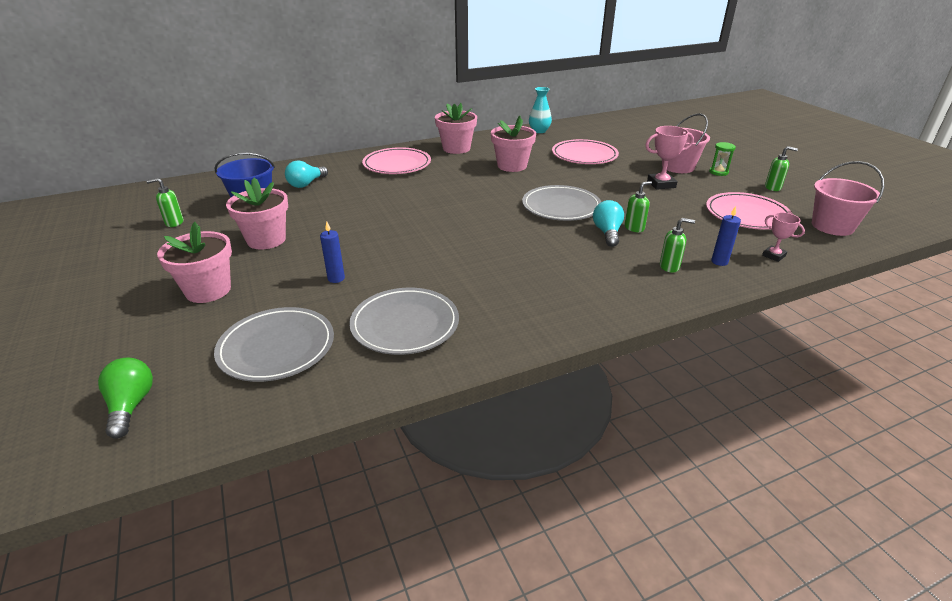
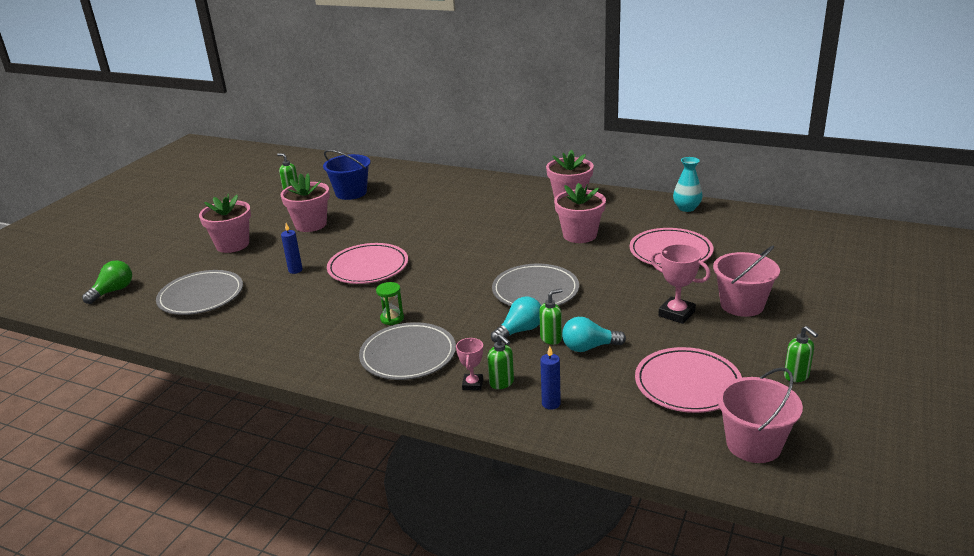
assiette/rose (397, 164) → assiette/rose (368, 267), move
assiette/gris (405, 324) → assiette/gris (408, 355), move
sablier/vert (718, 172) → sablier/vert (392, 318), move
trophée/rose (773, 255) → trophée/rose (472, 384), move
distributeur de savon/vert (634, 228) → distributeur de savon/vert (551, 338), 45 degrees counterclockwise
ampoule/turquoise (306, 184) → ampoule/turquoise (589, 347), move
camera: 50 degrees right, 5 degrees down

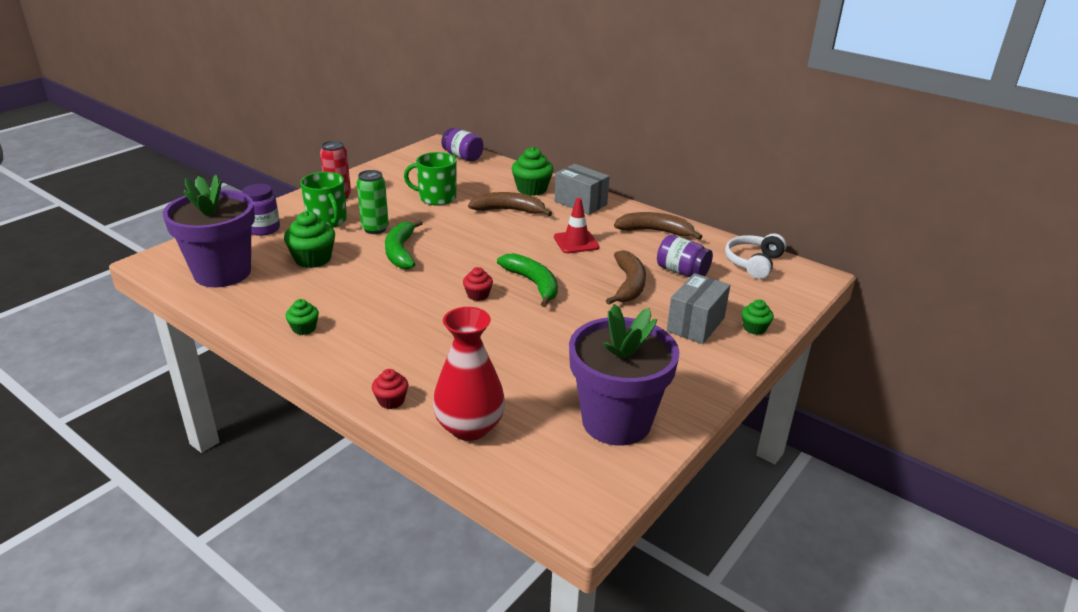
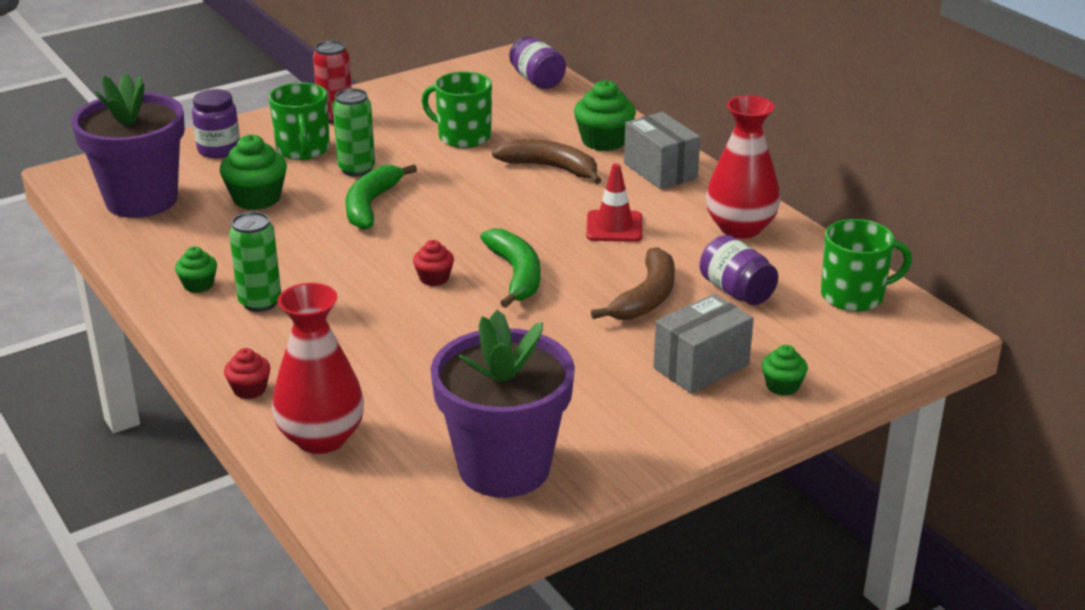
- → canette/vert (260, 302)
banane/marron (655, 231) → vase/rouge (740, 228)
casque audio/blanc (753, 263) → tasse/vert (854, 296)
camera: 20 degrees right, 0 degrees up

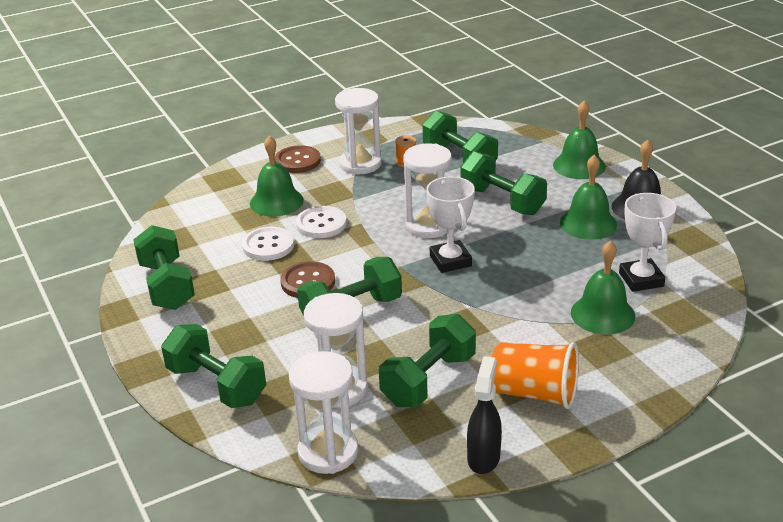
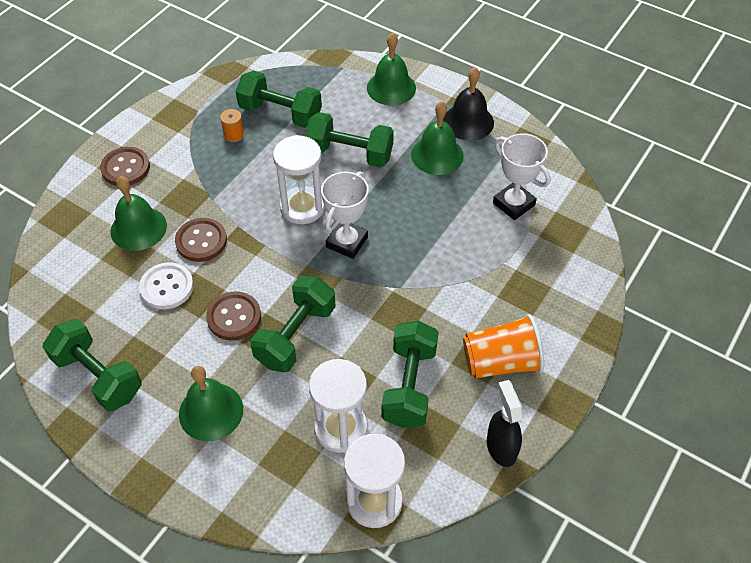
bouton/blanc (321, 224) → bouton/marron (201, 241)
cloche/vert (602, 314) → cloche/vert (211, 411), move
trophée/blanc (450, 261) → trophée/blanc (347, 242), 75 degrees clockwise
haltère/vert (216, 385) → -
sablier/blanc (360, 164) → -
camera: 30 degrees left, 20 degrees up

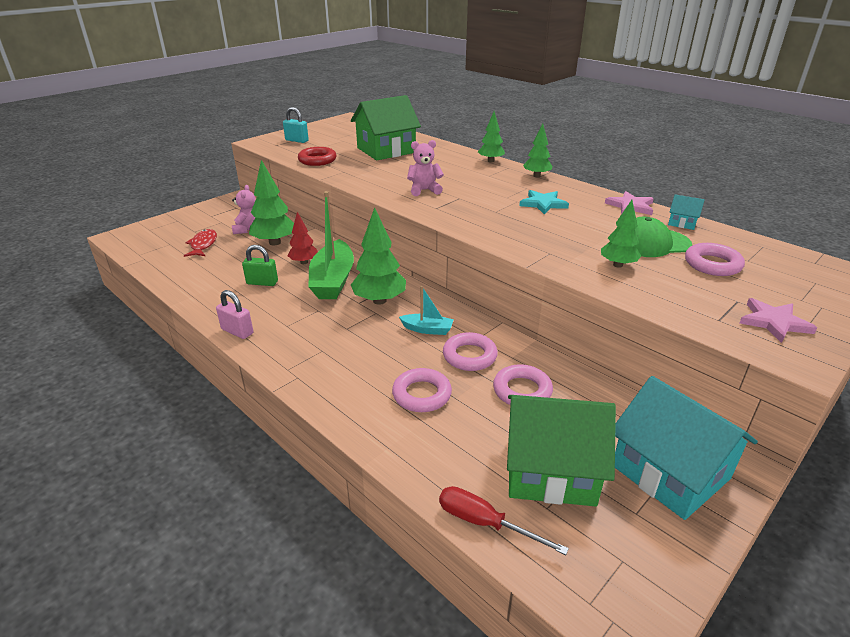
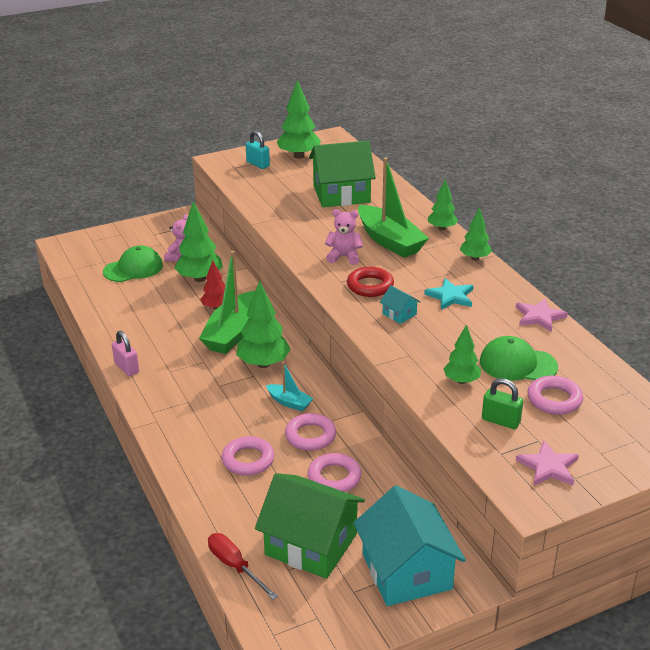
poisson/rouge (203, 245) → casquette/vert (133, 268)
- → arbre/vert (299, 156)
anneau/rouge (317, 160) → anneau/rouge (370, 286), move
- → bateau/vert (389, 241)
maison/turquoise (682, 223) → maison/turquoise (399, 314), move
cadenas/vert (262, 282) → cadenas/vert (500, 421), move
camera: 20 degrees right, 0 degrees up

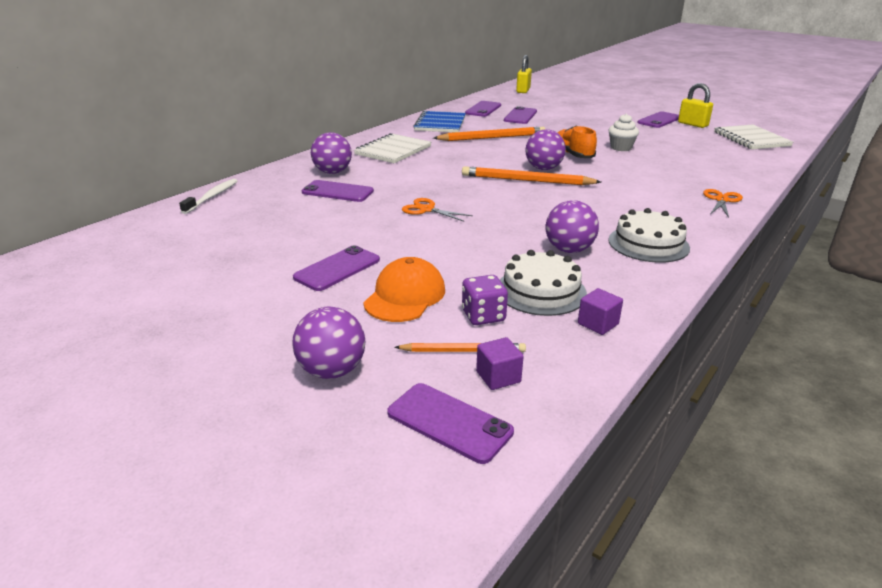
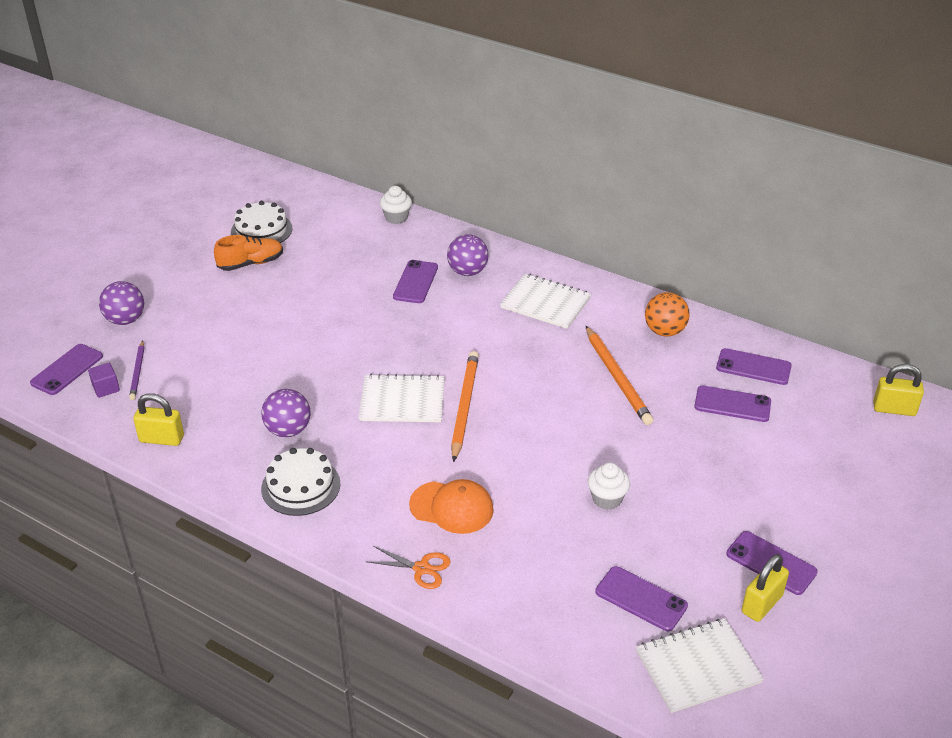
crayon/orange (463, 351) → crayon/violet (138, 372)
cube/violet (598, 324) → cadenas/jaune (162, 439)
chaussure/orange (573, 154) → chaussure/orange (251, 263), move
gâteau/blanc (541, 291) → gâteau/blanc (261, 230), move
- → carnet/blanc (402, 401)
brosse à dents/blanc (212, 197) → muffin/blanc (396, 218)
casquette/orange (405, 296) → casquette/orange (452, 507), move
téléphone/violet (337, 269) → téléphone/violet (641, 599), move
carnet/bleu (440, 124) → balle/orange (664, 331)
ciseaux/orange (426, 209) → -
dé/violet (483, 316) → -
balle/violet (543, 168) → -
camera: 85 degrees right, 10 degrees up

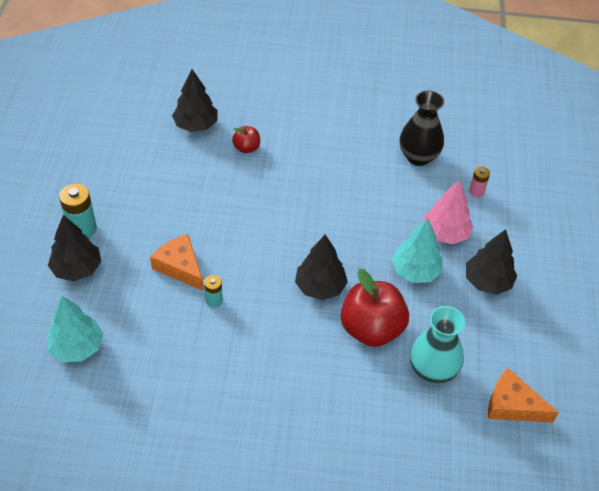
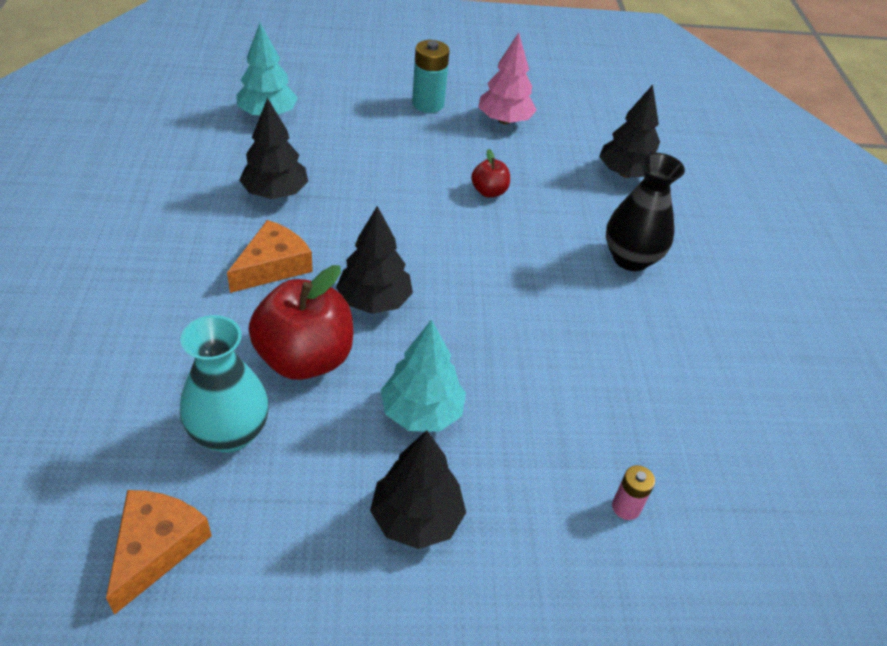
fromage/orange (180, 266) → fromage/orange (273, 266), move
arbre/noir (77, 269) → arbre/noir (275, 193), move
pomme/rouge (246, 148) → pomme/rouge (489, 192), move
arbre/rose (445, 233) → arbre/rose (504, 120), move
vase/noir (418, 157) → vase/noir (631, 259), move
pile/turquoise (214, 300) → -
camera: 80 degrees right, 5 degrees down

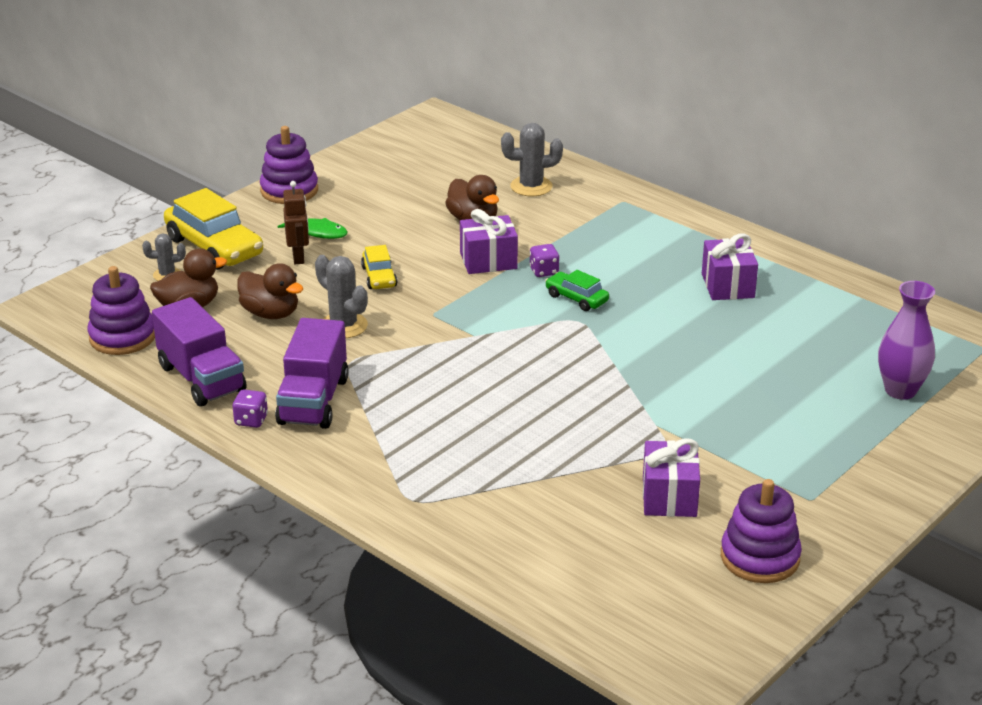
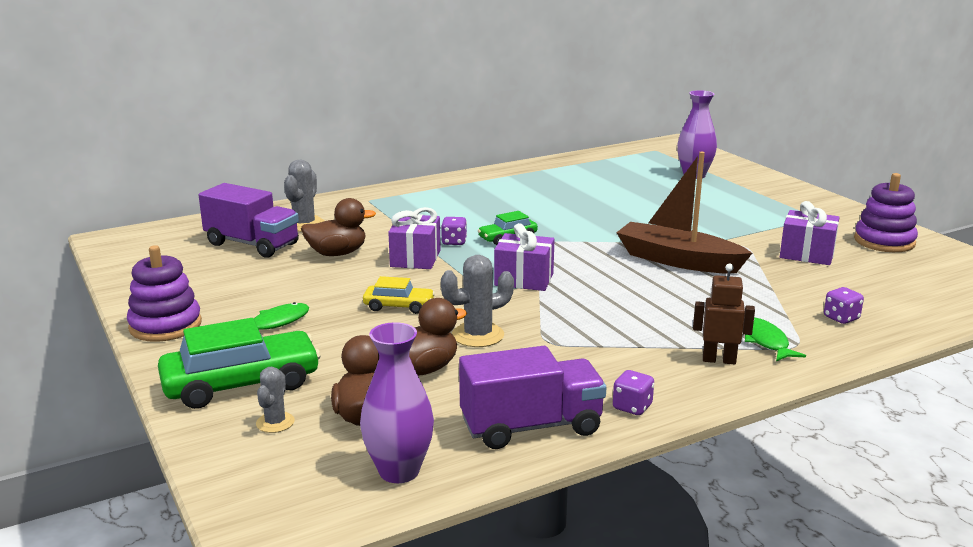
voiture/jaune (214, 247) → voiture/vert (241, 384)
camion/violet (313, 401) → camion/violet (252, 244), move
jouet à empiler/violet (122, 337) → vase/violet (399, 471)
cadeau/violet (727, 286) → cadeau/violet (524, 279), move
- → bateau/marron (677, 260)
robot/marron (298, 257) → robot/marron (719, 360), move
- → poisson/vert (765, 341)
- → dé/violet (841, 318)
camera: 70 degrees left, 10 degrees down

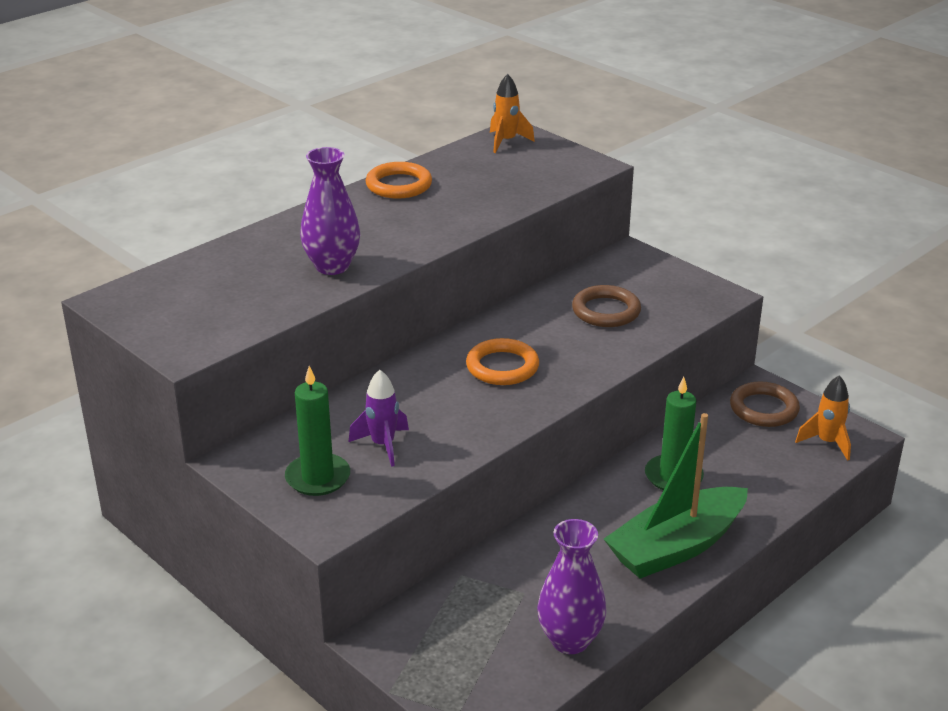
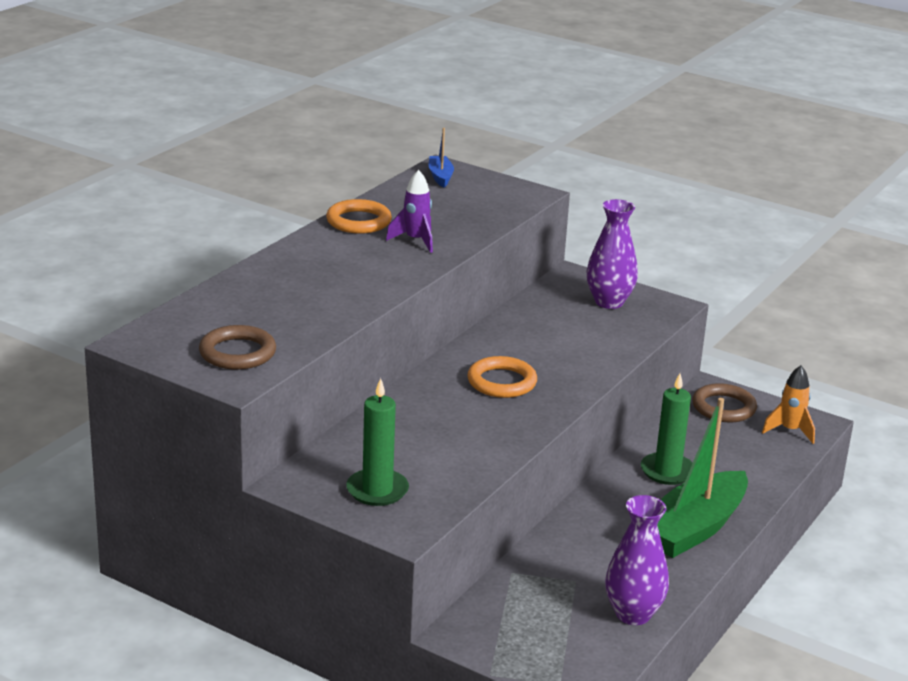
anneau/marron (606, 311) → anneau/marron (237, 353), move
fusée/violet (383, 445) → fusée/violet (415, 241), move
fusée/orange (506, 142) → bateau/bleu (440, 177)
vase/violet (332, 266) → vase/violet (609, 302), move
camera: 15 degrees left, 5 degrees down

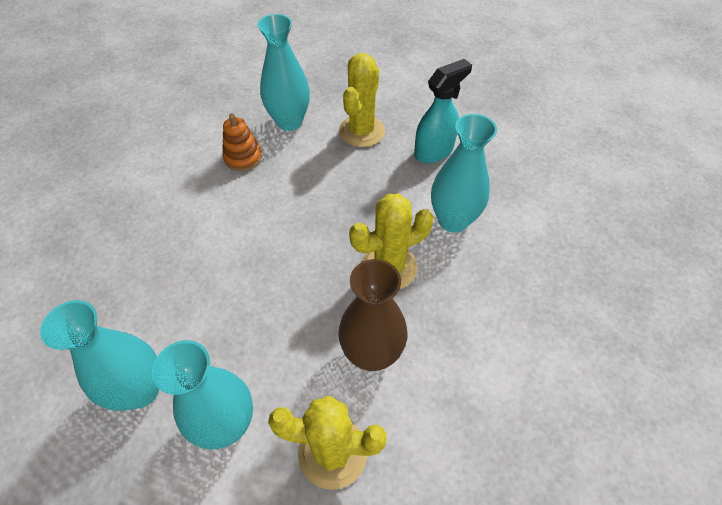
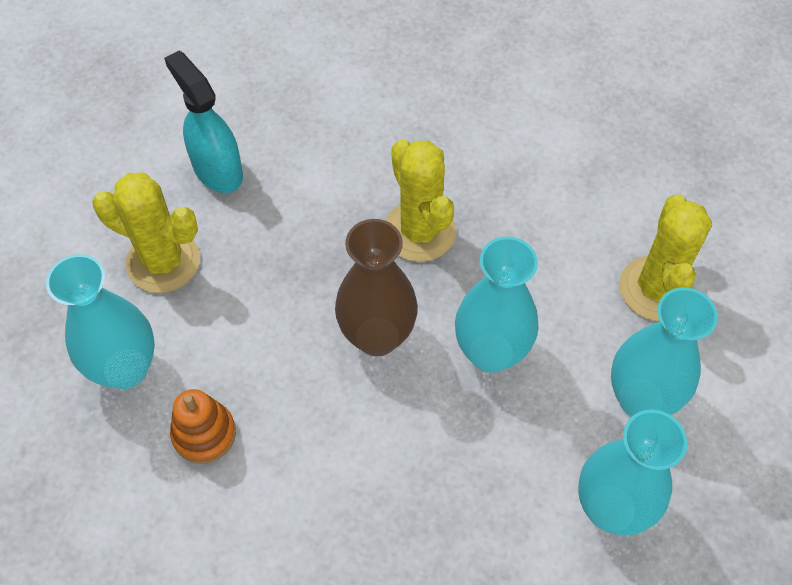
vase/marron (372, 354) → vase/marron (377, 336), move
vase/turquoise (453, 220) → vase/turquoise (491, 353), move
camera: 90 degrees left, 5 degrees up

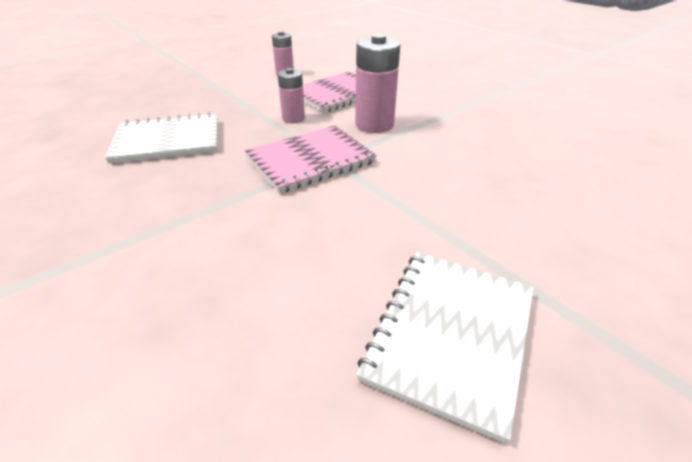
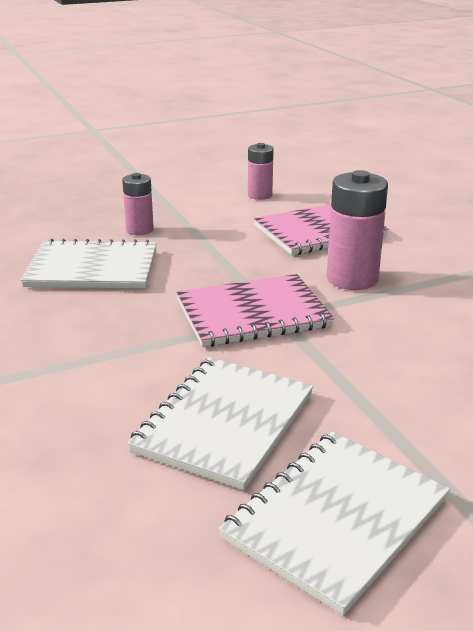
pile/rose (293, 118) → pile/rose (139, 230), move
- → carnet/blanc (224, 423)
camera: 15 degrees right, 10 degrees down

